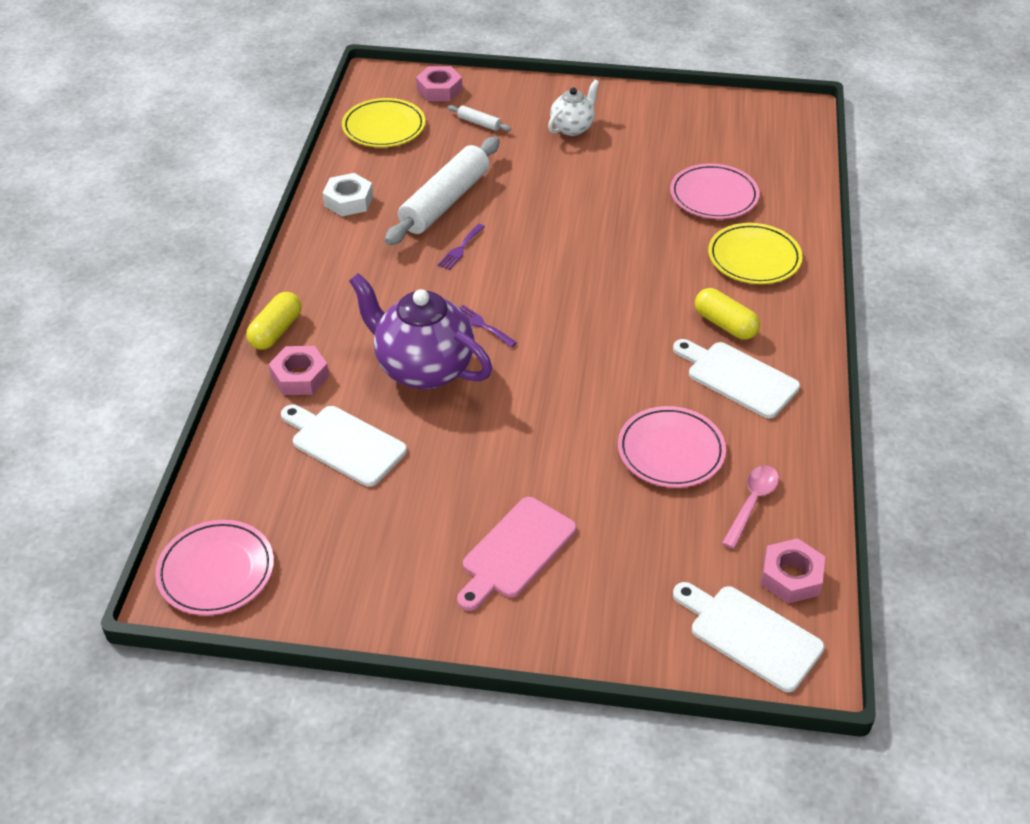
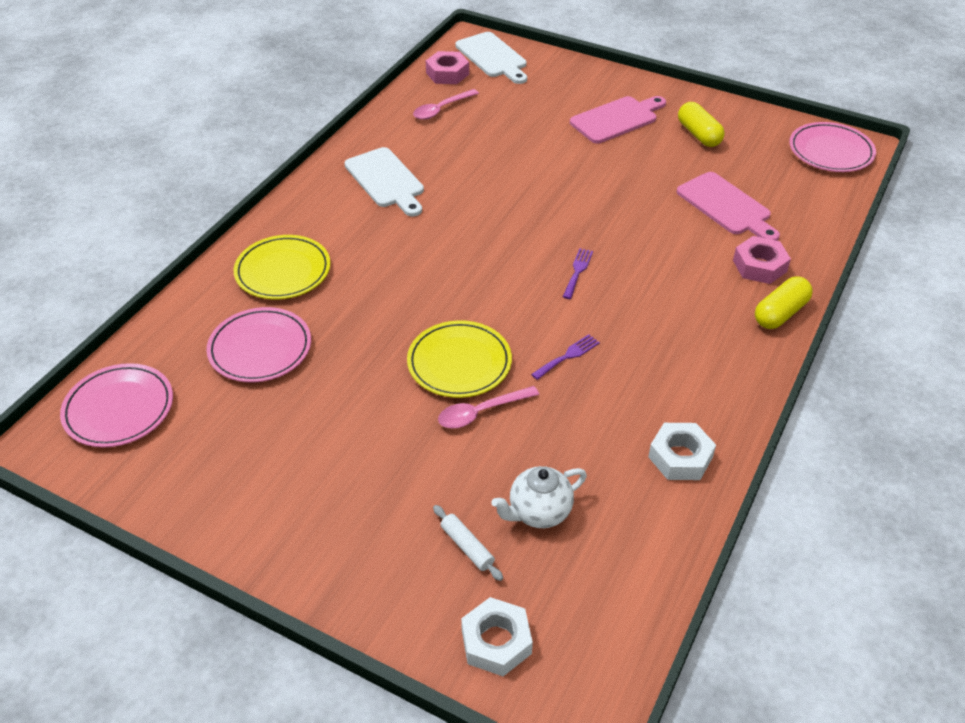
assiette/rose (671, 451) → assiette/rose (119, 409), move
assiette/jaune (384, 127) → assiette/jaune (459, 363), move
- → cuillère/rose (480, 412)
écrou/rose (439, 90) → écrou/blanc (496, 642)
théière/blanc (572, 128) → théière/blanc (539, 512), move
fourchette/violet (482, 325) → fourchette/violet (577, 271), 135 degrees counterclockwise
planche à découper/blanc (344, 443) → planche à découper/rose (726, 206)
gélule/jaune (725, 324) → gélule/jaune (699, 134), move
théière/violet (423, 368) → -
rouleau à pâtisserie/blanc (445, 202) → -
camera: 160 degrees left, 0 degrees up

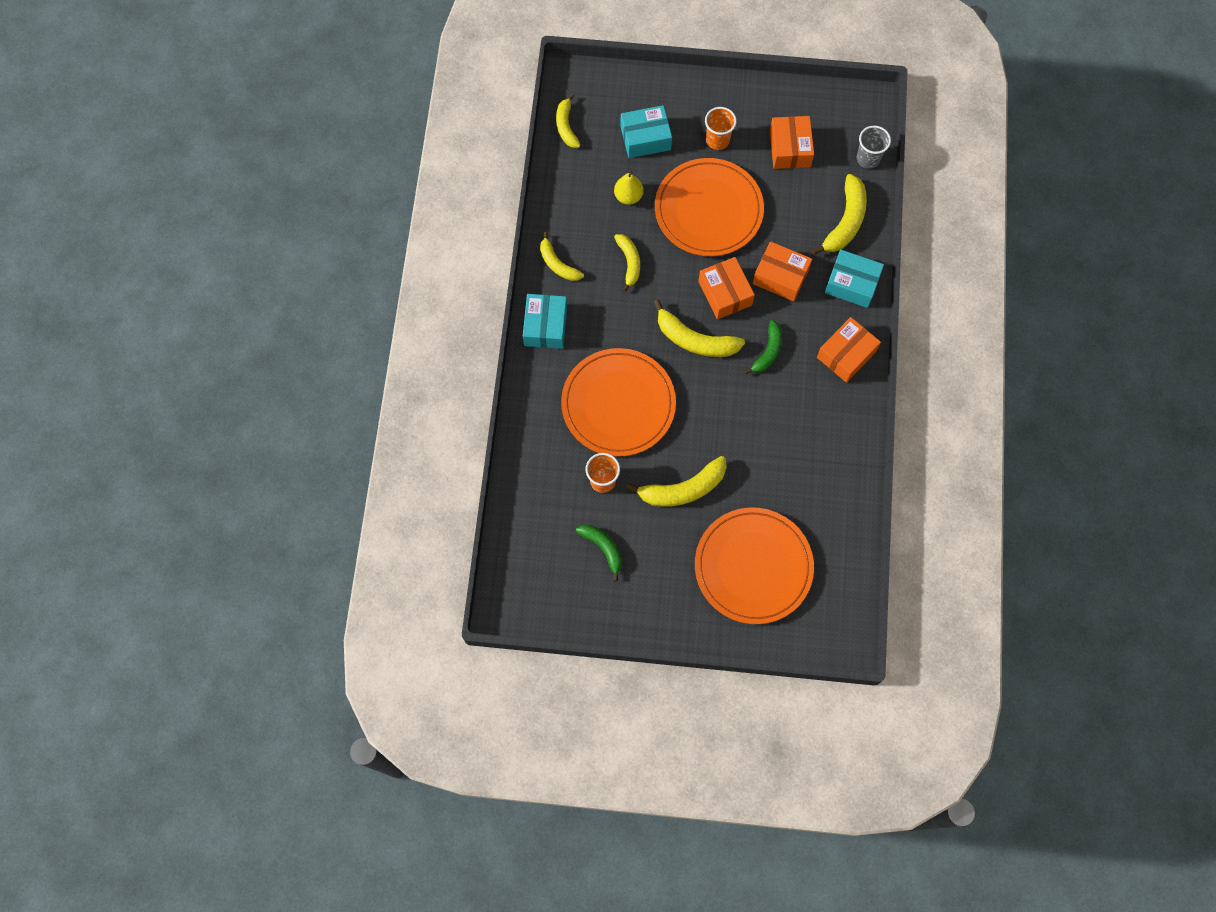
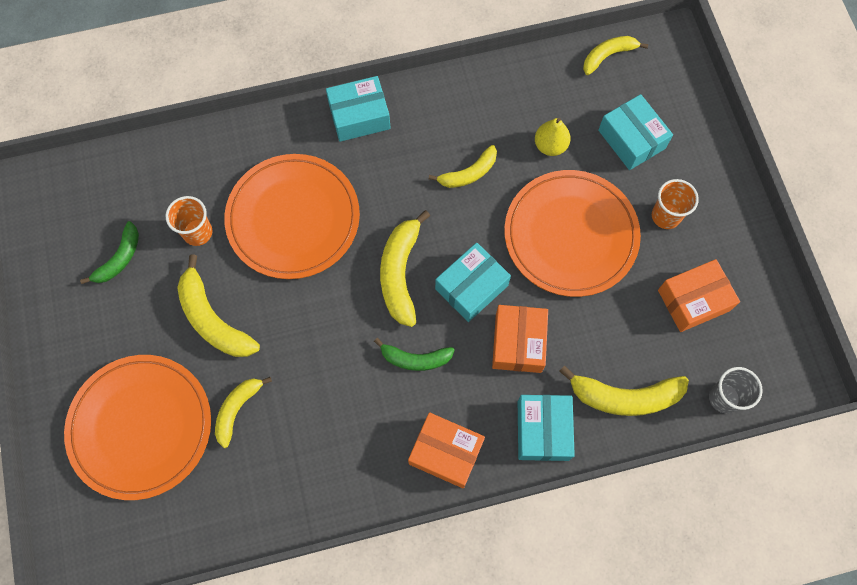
banane/jaune (558, 264) → banane/jaune (237, 409), move
boîte/orange (725, 293) → boîte/turquoise (471, 287)
camera: 70 degrees right, 0 degrees up

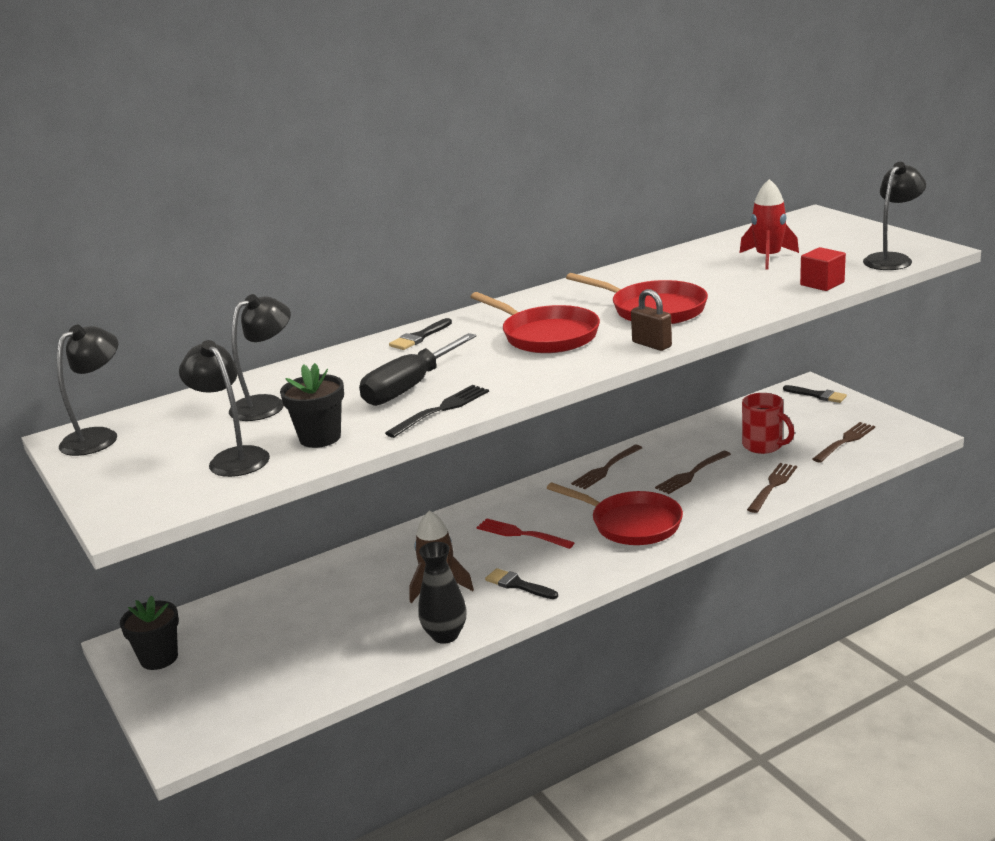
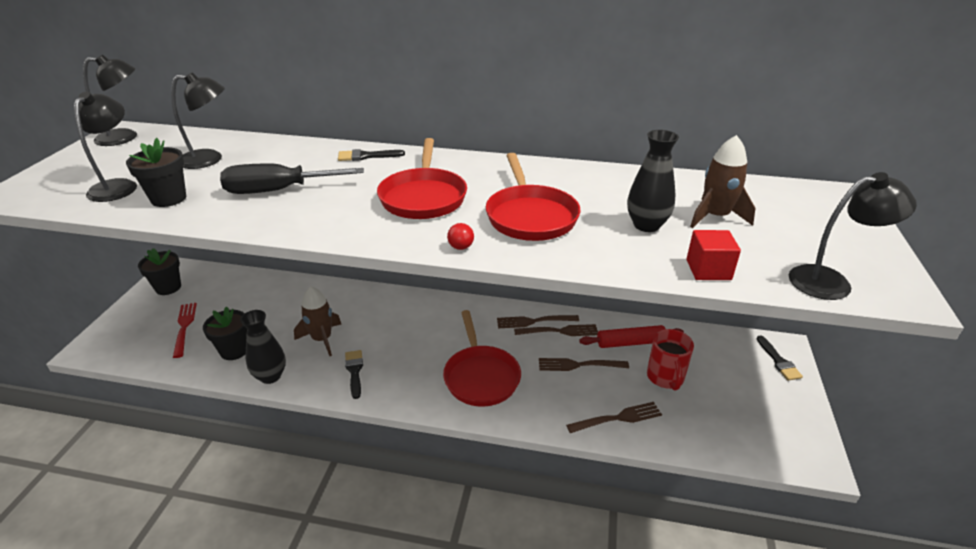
fourchette/rouge (522, 534) → fourchette/rouge (184, 327), move
- → pot de fleurs/noir (234, 350)
cadenas/marron (651, 344) → balle/rouge (461, 247)
fourchette/marron (845, 442) → fourchette/marron (559, 331), move
- → rouleau à pâtisserie/rouge (630, 343)
- → vase/noir (646, 225)
fusée/rouge (768, 258) → fusée/marron (715, 216)
fourchette/noir (441, 410) → -
camera: 40 degrees right, 10 degrees up

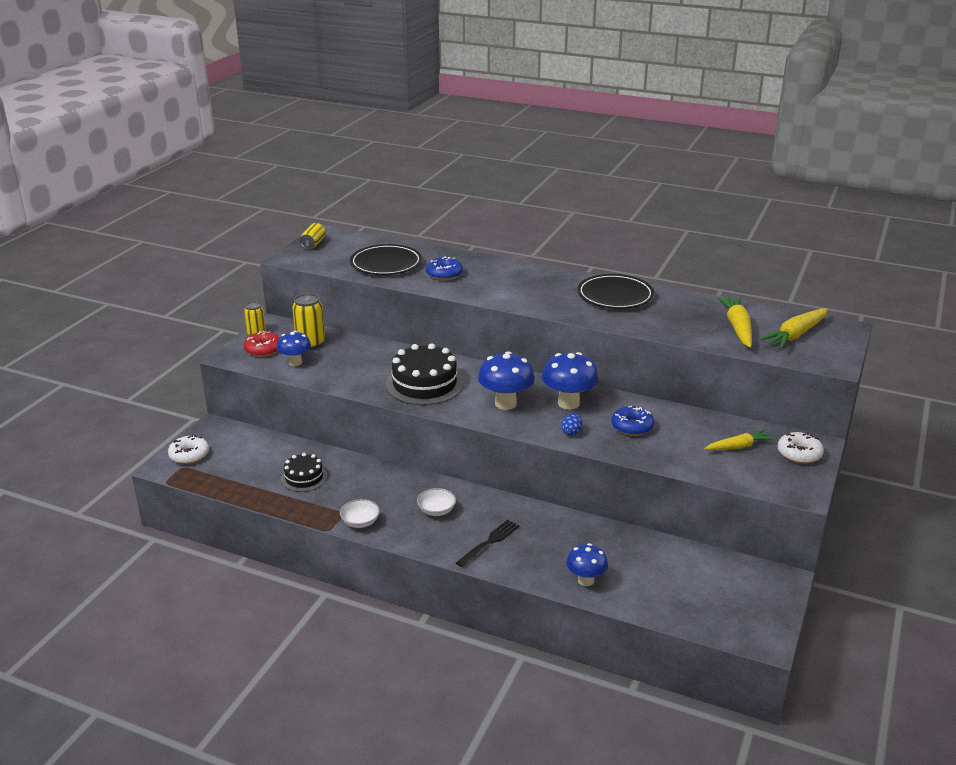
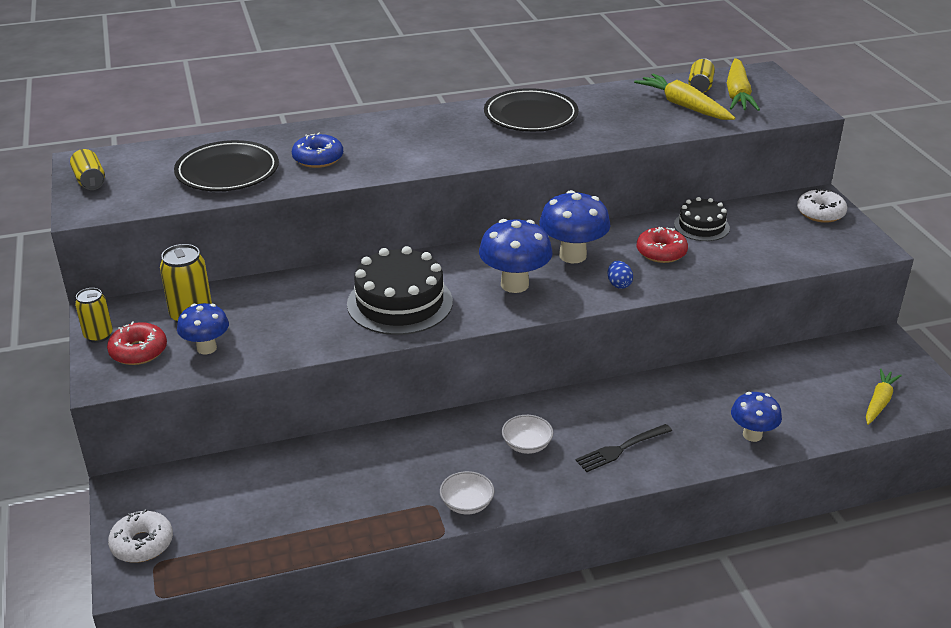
fourchette/noir (489, 542) → fourchette/noir (621, 448), 120 degrees counterclockwise
beignet/bleu (632, 427) → beignet/rouge (661, 252)
gâteau/noir (304, 477) → gâteau/noir (701, 226), move
- → canette/jaune (700, 86)
carotte/jaune (738, 447) → carotte/jaune (879, 402), move
camera: 40 degrees left, 5 degrees up

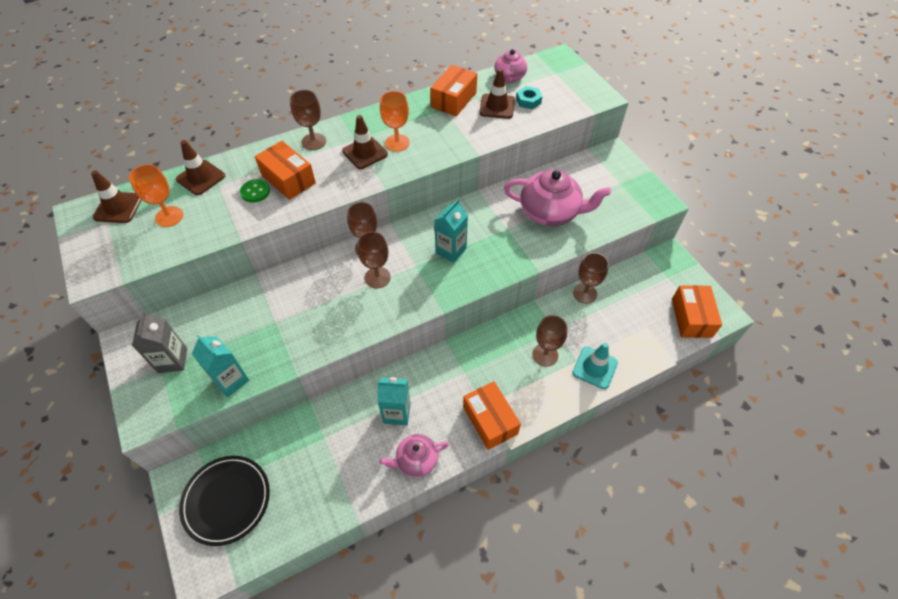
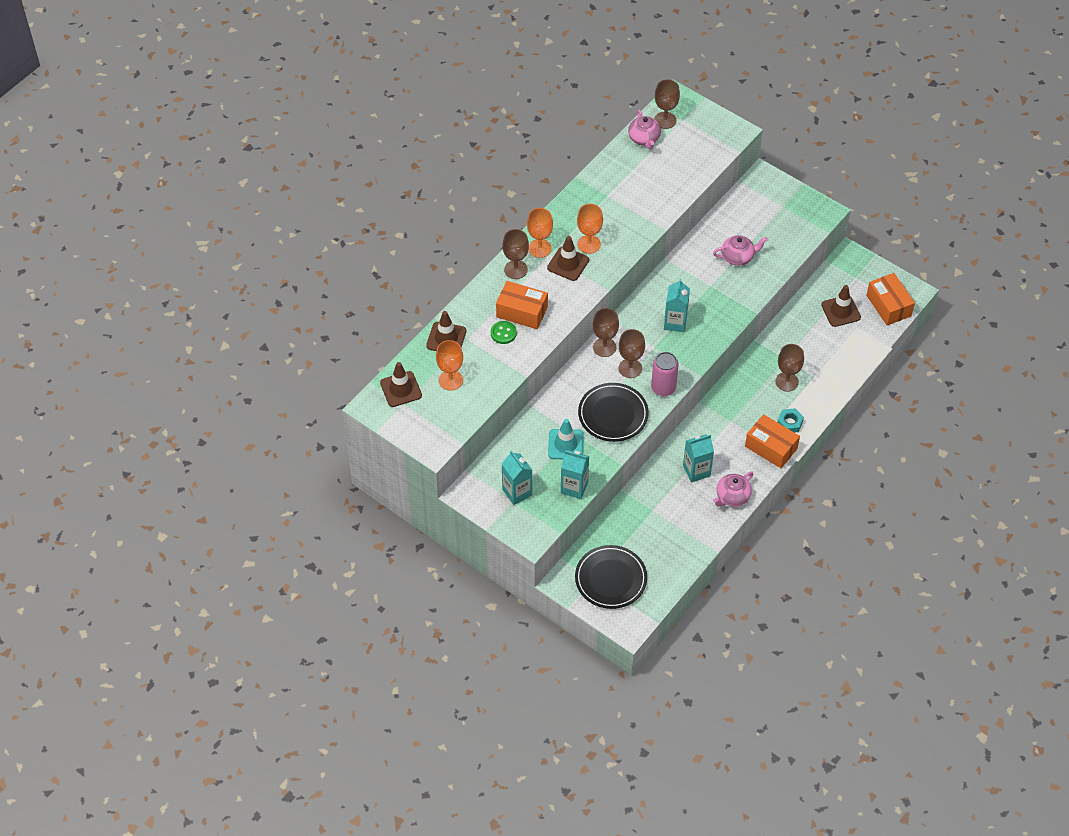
brique de lait/gris (172, 360) → brique de lait/turquoise (517, 492)
- → verre à pied/orange (539, 248)
cône de chantier/turquoise (595, 367) → cône de chantier/turquoise (565, 444), move
- → assiette/noir (613, 414)
- → canette/rose (663, 388)
verre à pied/marron (585, 293) → verre à pied/marron (665, 120), move
théière/rose (550, 212) → théière/rose (738, 257), x0.58
écrou/turquoise (528, 101) → écrou/turquoise (789, 423), move
cône de chantier/marron (497, 106) → cône de chantier/marron (840, 311), move
boîte/orange (454, 100) → -
camera: 25 degrees left, 0 degrees up

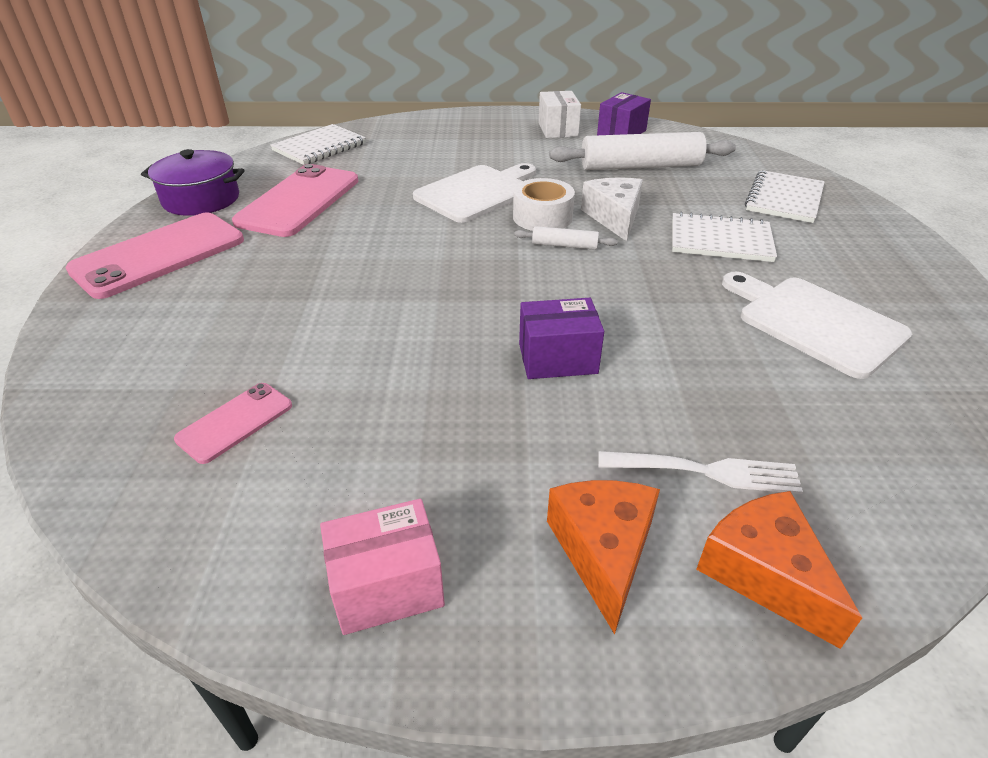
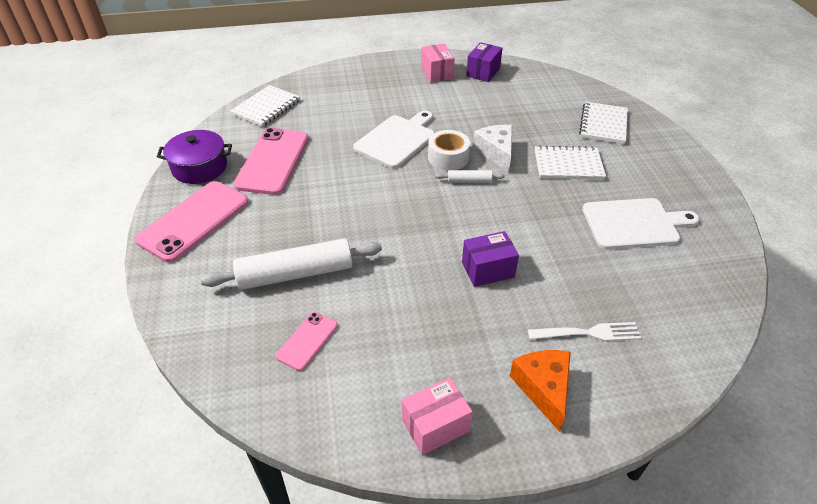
rouleau à pâtisserie/blanc (640, 166) → rouleau à pâtisserie/blanc (295, 273), move
boîte/blanc (558, 129) → boîte/rose (437, 73)
planche à découper/blanc (814, 322) → planche à découper/blanc (634, 223), 135 degrees clockwise
fromage/orange (764, 573) → -
camera: 10 degrees left, 5 degrees up

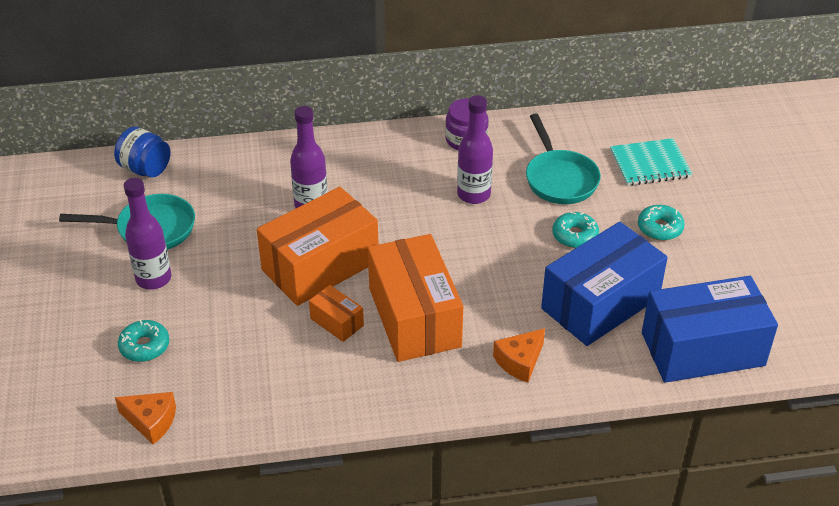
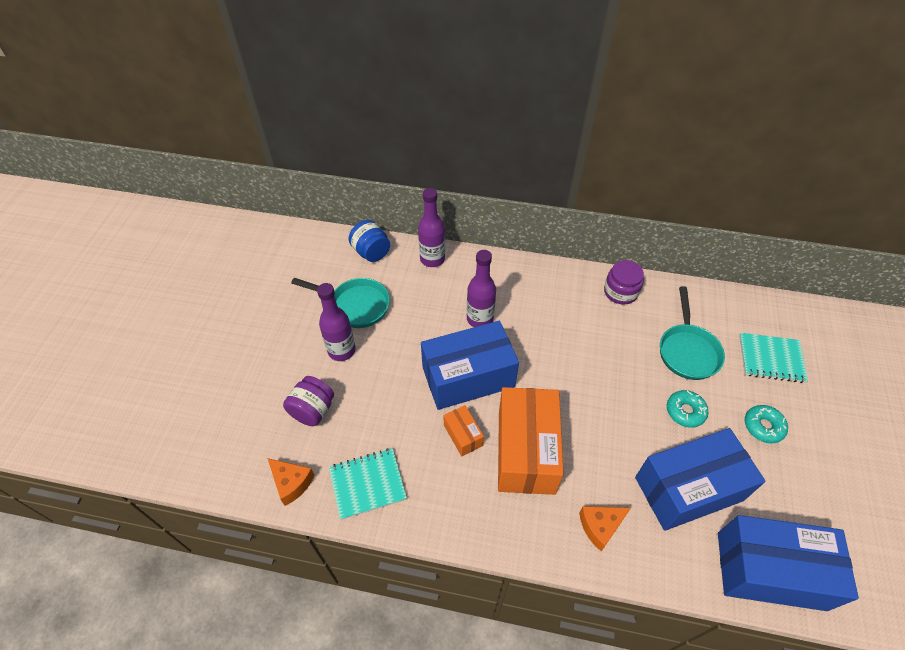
beignet/turquoise (144, 346) → bocal/violet (313, 410)
- → carnet/turquoise (367, 484)
bouteille/violet (473, 195) → bouteille/violet (432, 259), move
boîte/orange (320, 265) → boîte/bleu (468, 377)
camera: 20 degrees right, 10 degrees up

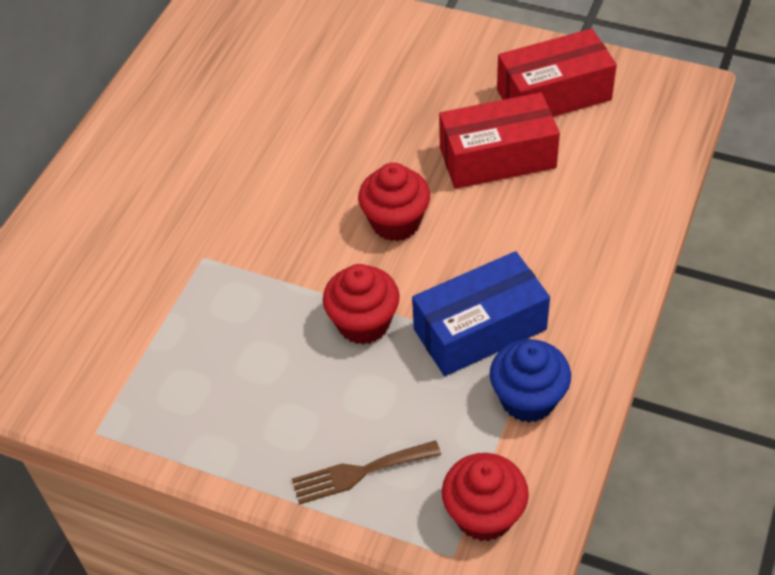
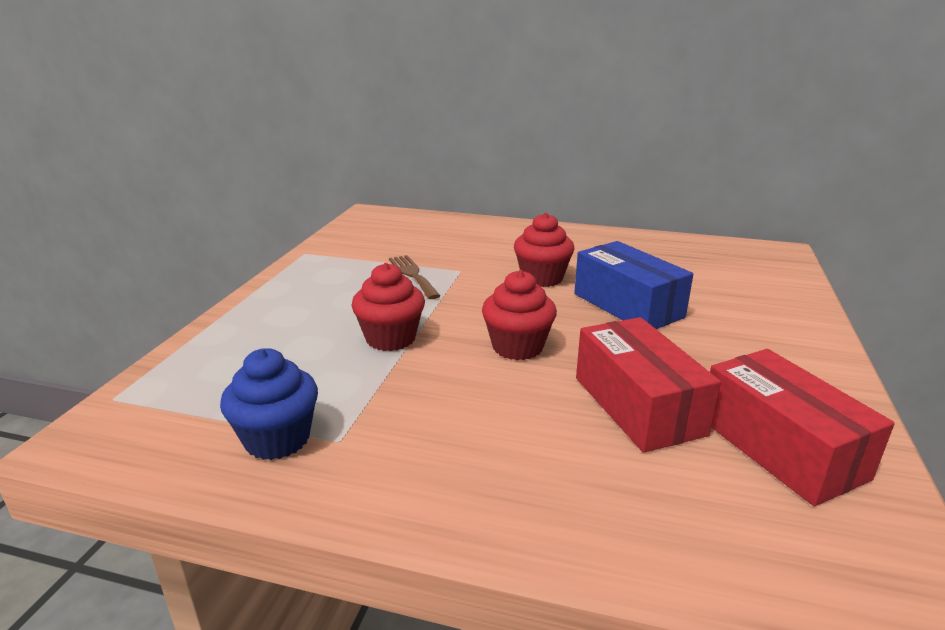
fourchette/marron (359, 472) → fourchette/marron (413, 275), move
muffin/rouge (484, 515) → muffin/rouge (542, 278), move
boîte/bleu (480, 329) → boîte/bleu (627, 305), move
camera: 80 degrees right, 25 degrees down

